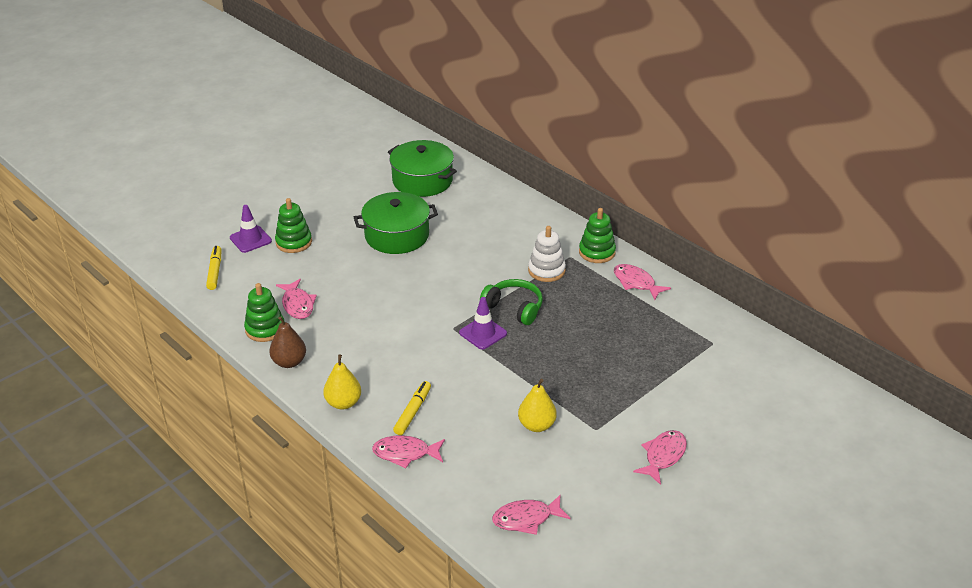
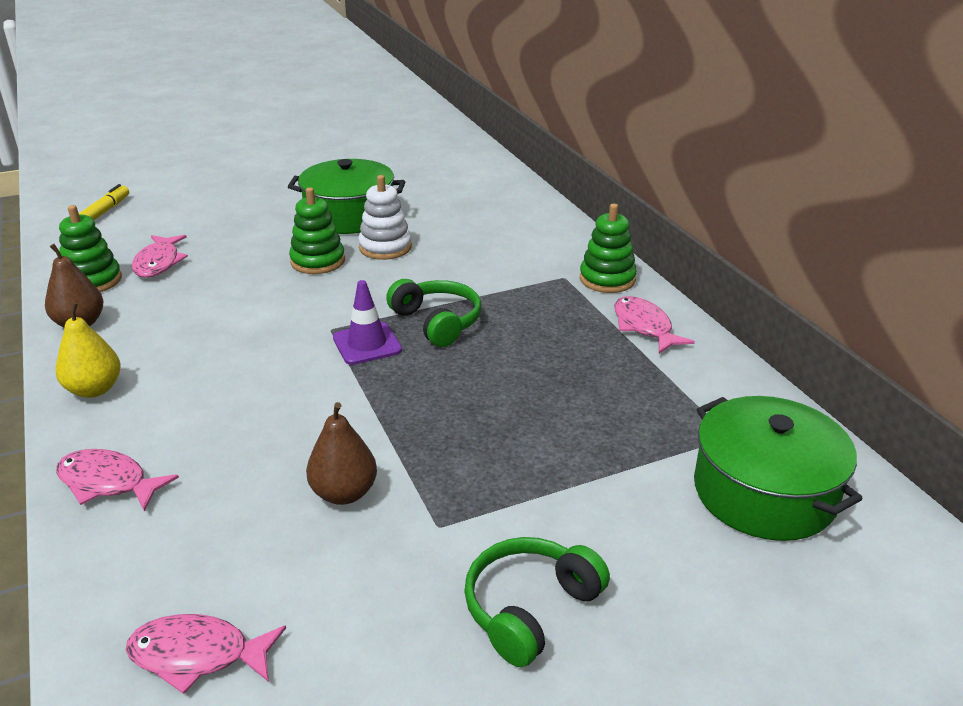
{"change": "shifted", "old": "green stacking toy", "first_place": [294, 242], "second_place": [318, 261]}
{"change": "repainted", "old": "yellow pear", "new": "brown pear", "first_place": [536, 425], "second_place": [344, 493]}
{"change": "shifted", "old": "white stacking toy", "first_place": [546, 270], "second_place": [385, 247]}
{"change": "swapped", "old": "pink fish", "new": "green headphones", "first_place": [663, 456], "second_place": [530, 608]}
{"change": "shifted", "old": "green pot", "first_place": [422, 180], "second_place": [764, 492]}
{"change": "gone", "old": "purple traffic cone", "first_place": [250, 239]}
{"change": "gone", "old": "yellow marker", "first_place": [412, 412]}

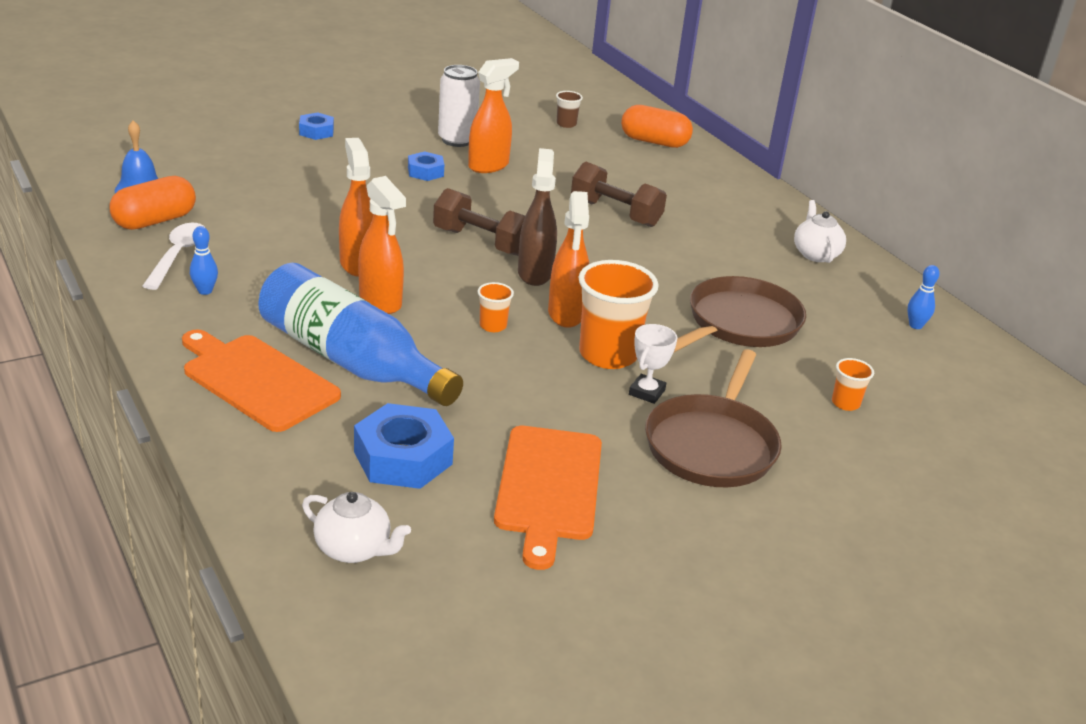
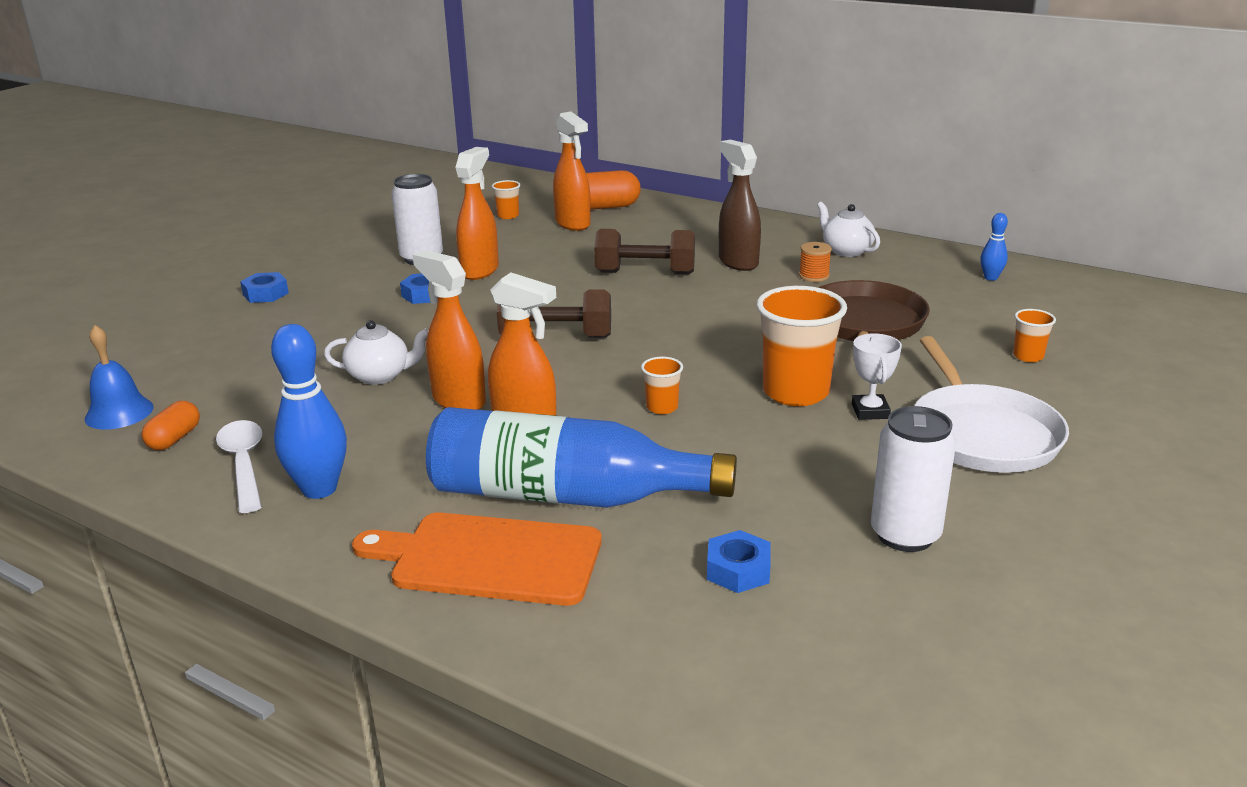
{"change": "scaled", "old": "orange capsule", "first_place": [155, 221], "second_place": [174, 439], "factor": 0.59}
{"change": "scaled", "old": "blue bowling pin", "first_place": [205, 291], "second_place": [319, 489], "factor": 1.91}
{"change": "shifted", "old": "white teapot", "first_place": [354, 549], "second_place": [380, 376]}
{"change": "repainted", "old": "brown cup", "new": "orange cup", "first_place": [566, 124], "second_place": [508, 216]}
{"change": "shifted", "old": "orange spray bottle", "first_place": [566, 314], "second_place": [573, 224]}
{"change": "scaled", "old": "blue nut", "first_place": [403, 458], "second_place": [738, 570], "factor": 0.57}
{"change": "shifted", "old": "brown spray bottle", "first_place": [535, 273], "second_place": [738, 262]}
{"change": "new", "new": "orange spool", "second_place": [814, 276]}
{"change": "swapped", "old": "orange cutting board", "new": "white can", "first_place": [548, 487], "second_place": [905, 535]}
{"change": "repainted", "old": "brown pan", "new": "white pan", "first_place": [712, 445], "second_place": [981, 433]}

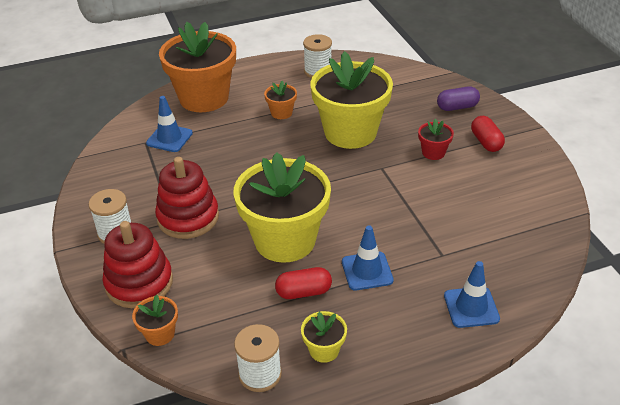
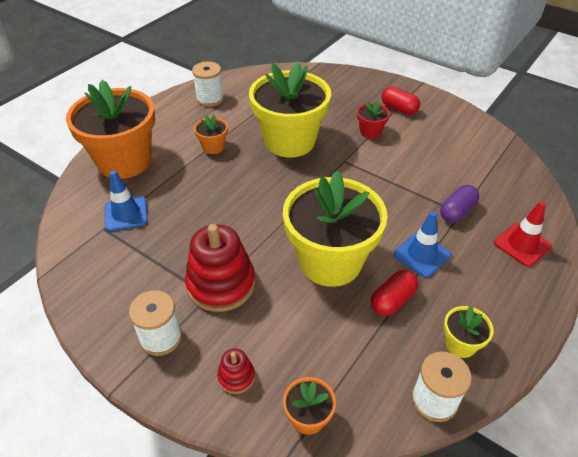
{"change": "scaled", "old": "red stacking toy", "first_place": [139, 283], "second_place": [236, 377], "factor": 0.47}
{"change": "shifted", "old": "purple capsule", "first_place": [457, 107], "second_place": [457, 212]}
{"change": "repainted", "old": "blue traffic cone", "new": "red traffic cone", "first_place": [471, 307], "second_place": [522, 245]}

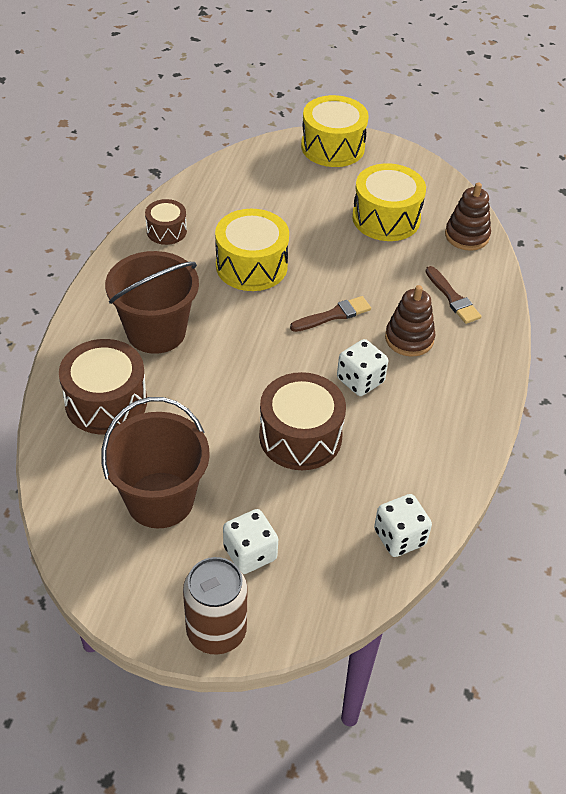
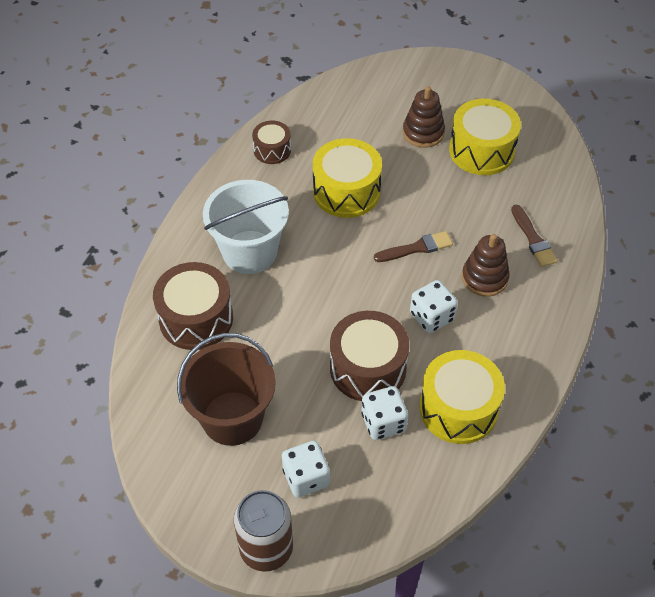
{"change": "repainted", "old": "brown bucket", "new": "white bucket", "first_place": [156, 332], "second_place": [249, 252]}
{"change": "shifted", "old": "white dice", "first_place": [399, 537], "second_place": [383, 422]}
{"change": "shifted", "old": "brown stacking toy", "first_place": [467, 236], "second_place": [423, 133]}
{"change": "shifted", "old": "yellow drum", "first_place": [332, 147], "second_place": [458, 408]}

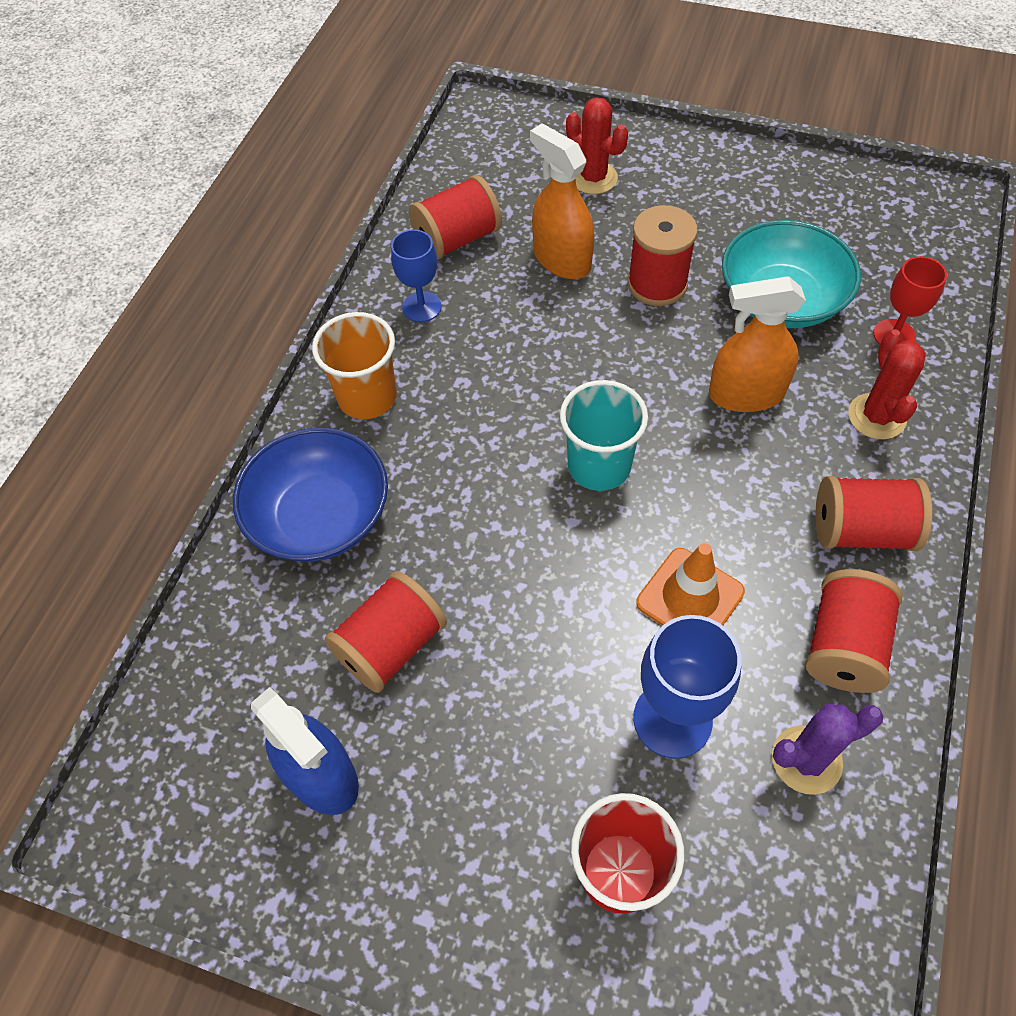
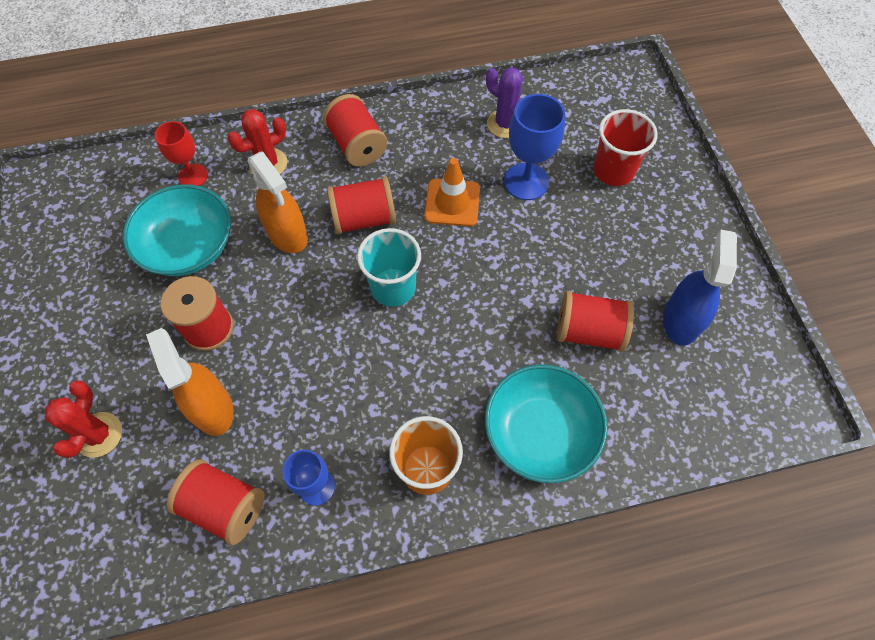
{"change": "rotated", "old": "orange spray bottle", "first_place": [562, 259], "second_place": [212, 408], "degrees": 135}
{"change": "shifted", "old": "red spool", "first_place": [843, 646], "second_place": [364, 218]}
{"change": "repainted", "old": "blue bowl", "new": "turquoise bowl", "first_place": [320, 516], "second_place": [540, 432]}

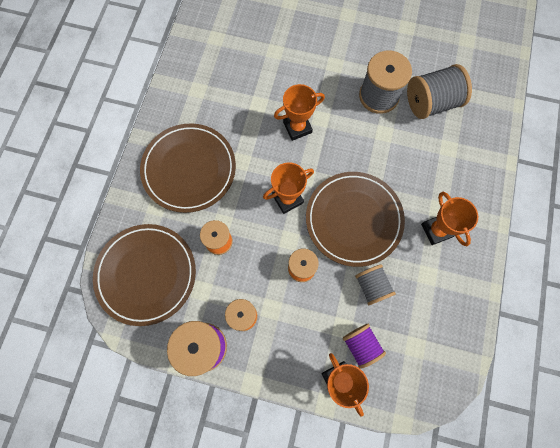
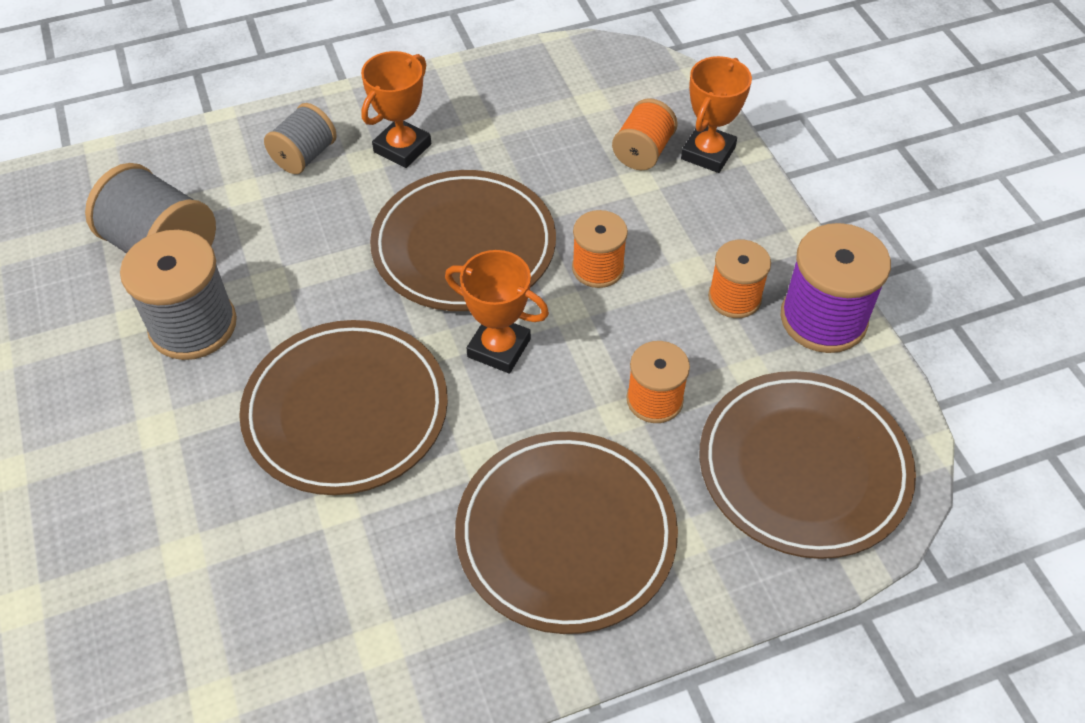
{"change": "swapped", "old": "orange trophy", "new": "brown plate", "first_place": [297, 127], "second_place": [346, 411]}
{"change": "shifted", "old": "grey spool", "first_place": [372, 286], "second_place": [304, 156]}
{"change": "repainted", "old": "purple spool", "new": "orange spool", "first_place": [361, 345], "second_place": [643, 152]}

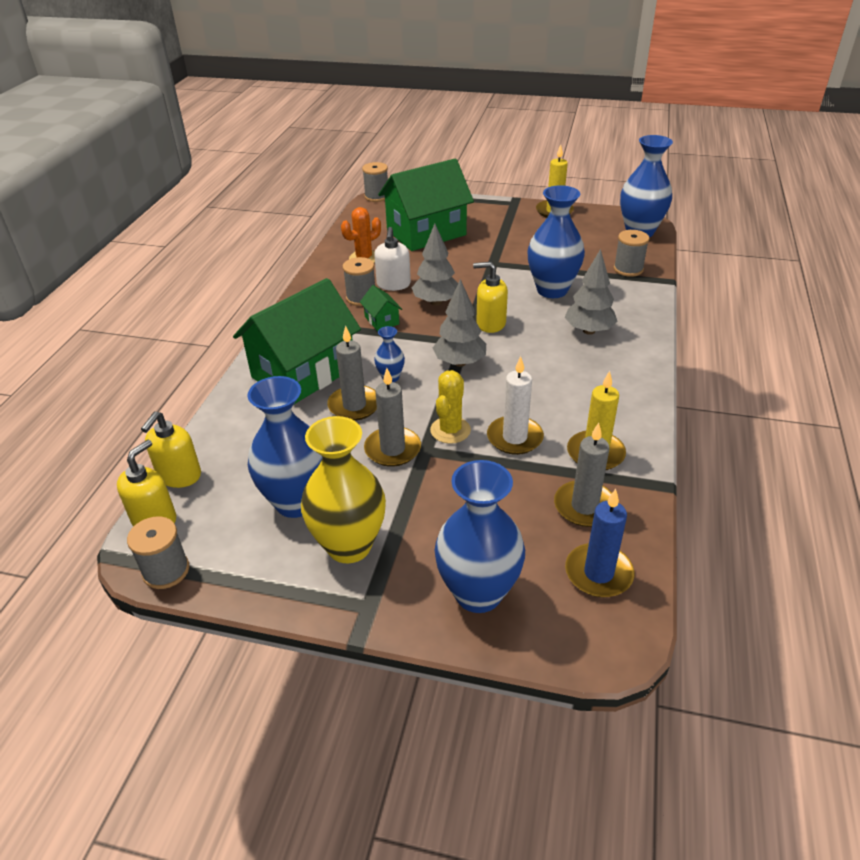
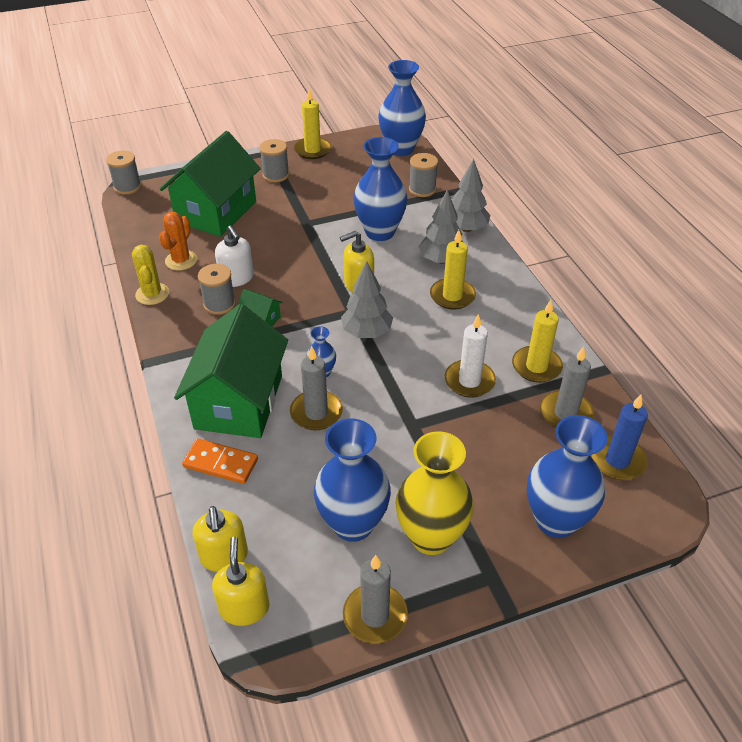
{"change": "shifted", "old": "yellow cactus", "first_place": [450, 430], "second_place": [152, 294]}
{"change": "new", "new": "orange domino", "second_place": [220, 463]}
{"change": "shifted", "old": "grey spool", "first_place": [166, 571], "second_place": [276, 175]}
{"change": "shifted", "old": "grey candle", "first_place": [392, 449], "second_place": [375, 615]}
{"change": "new", "new": "yellow candle", "second_place": [452, 296]}
{"change": "shifted", "old": "grey tree", "first_place": [436, 302], "second_place": [466, 228]}

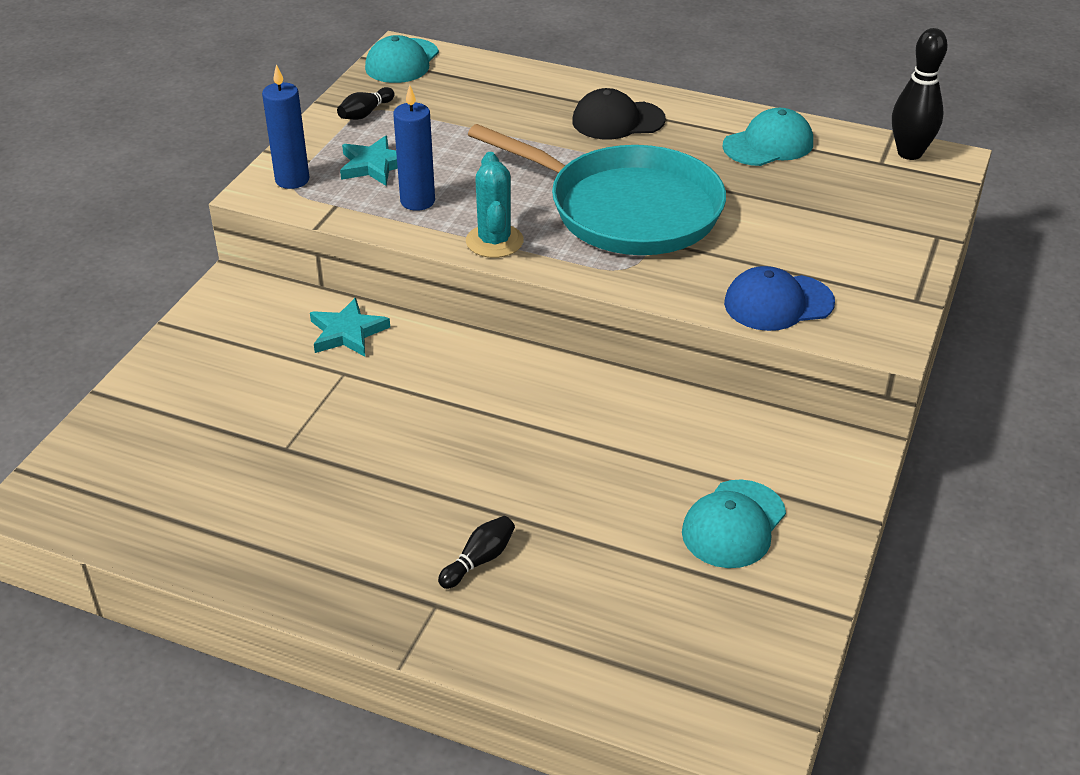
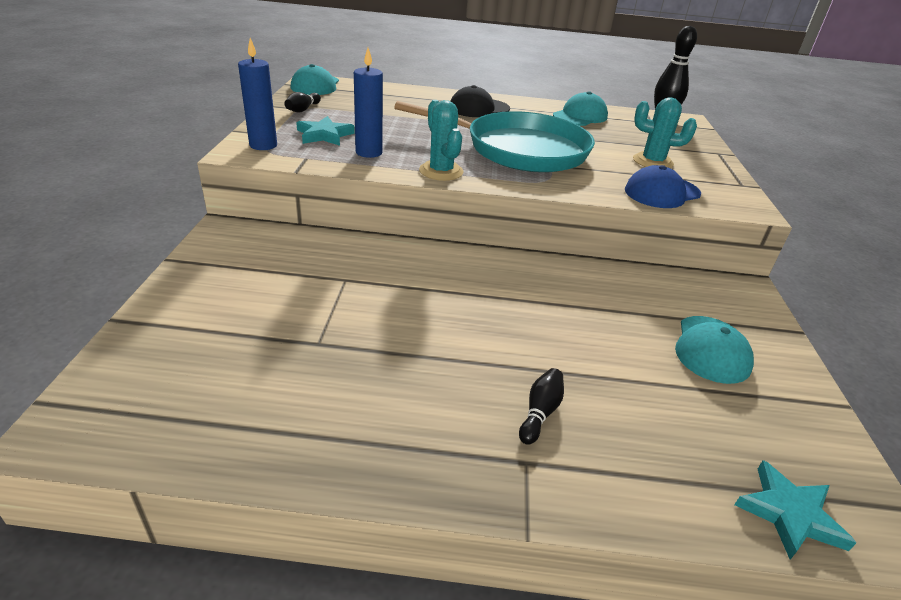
{"change": "new", "new": "turquoise cactus", "second_place": [652, 162]}
{"change": "shifted", "old": "turquoise star", "first_place": [347, 332], "second_place": [789, 513]}

